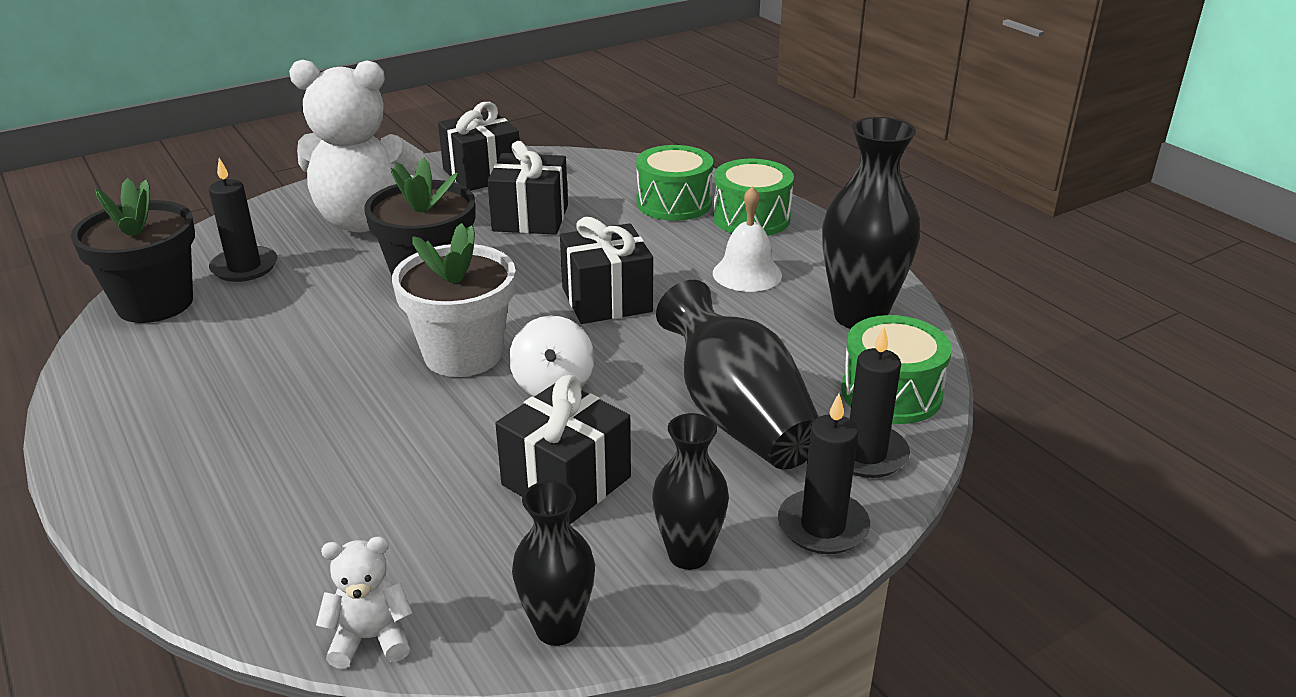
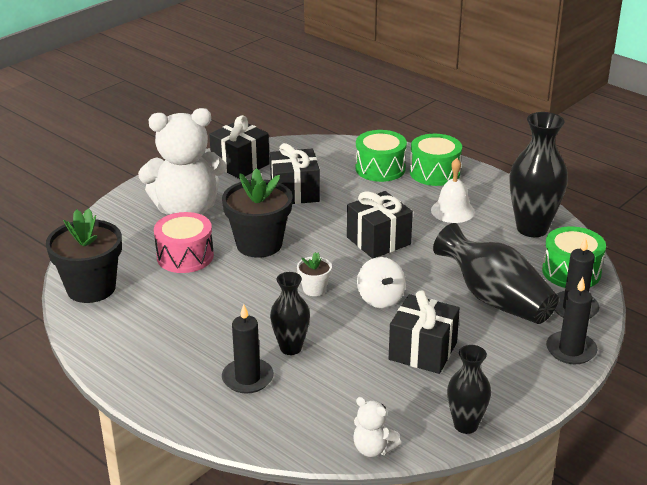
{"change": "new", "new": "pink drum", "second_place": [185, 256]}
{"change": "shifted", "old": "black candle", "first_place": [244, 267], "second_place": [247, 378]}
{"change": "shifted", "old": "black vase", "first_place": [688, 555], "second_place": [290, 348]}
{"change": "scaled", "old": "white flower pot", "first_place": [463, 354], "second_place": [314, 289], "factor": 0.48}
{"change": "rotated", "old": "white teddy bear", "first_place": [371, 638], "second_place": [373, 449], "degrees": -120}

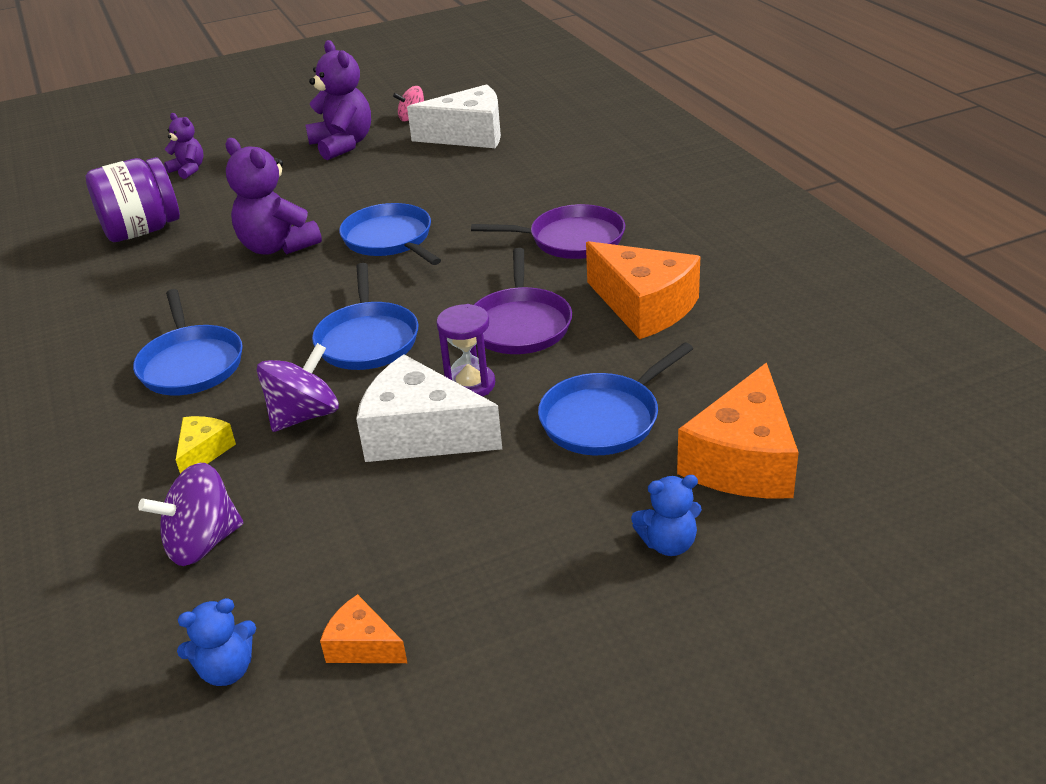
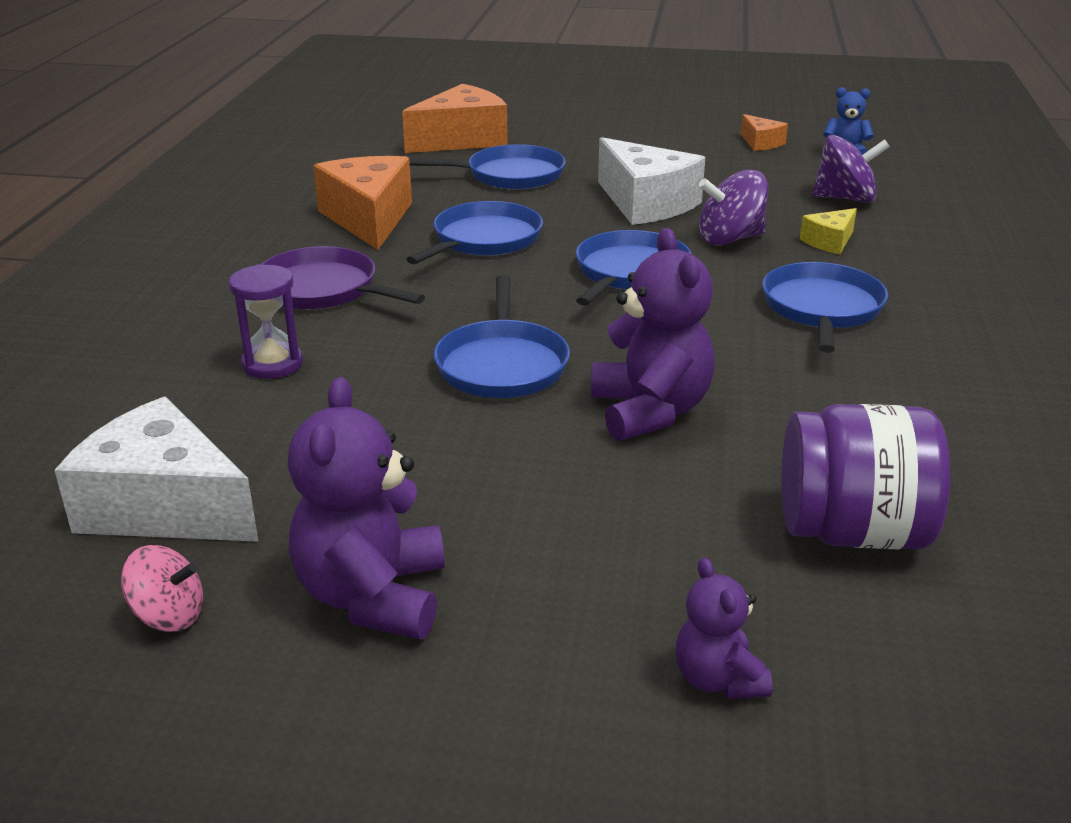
{"change": "shifted", "old": "purple hourglass", "first_place": [470, 385], "second_place": [272, 364]}
{"change": "repainted", "old": "purple pan", "new": "blue pan", "first_place": [520, 325], "second_place": [484, 239]}
{"change": "gone", "old": "blue teddy bear", "first_place": [668, 543]}

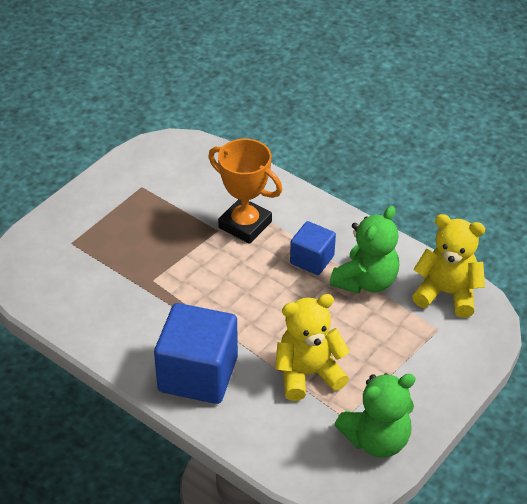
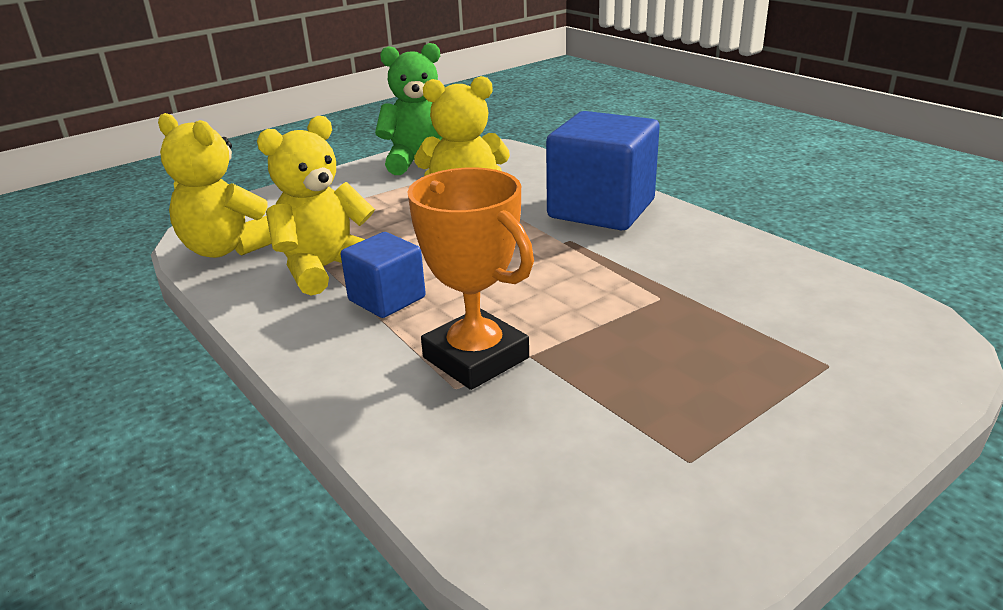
{"change": "repainted", "old": "green teddy bear", "new": "yellow teddy bear", "first_place": [366, 281], "second_place": [326, 269]}

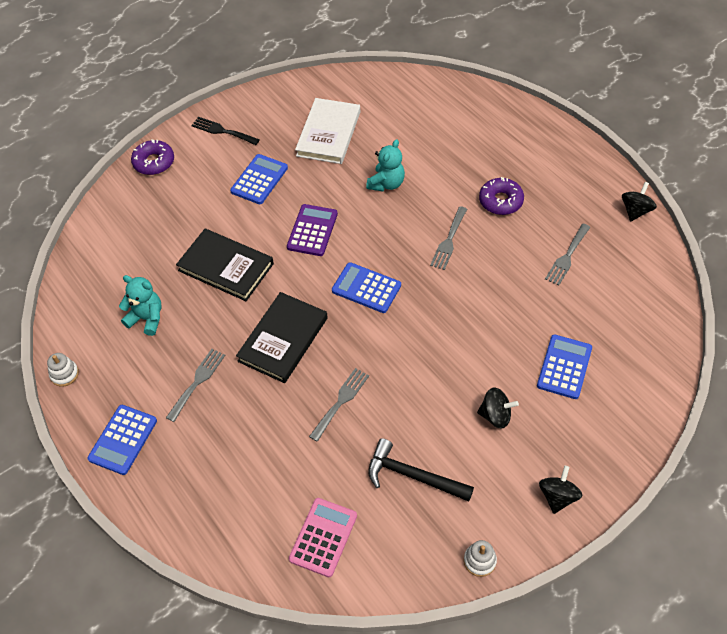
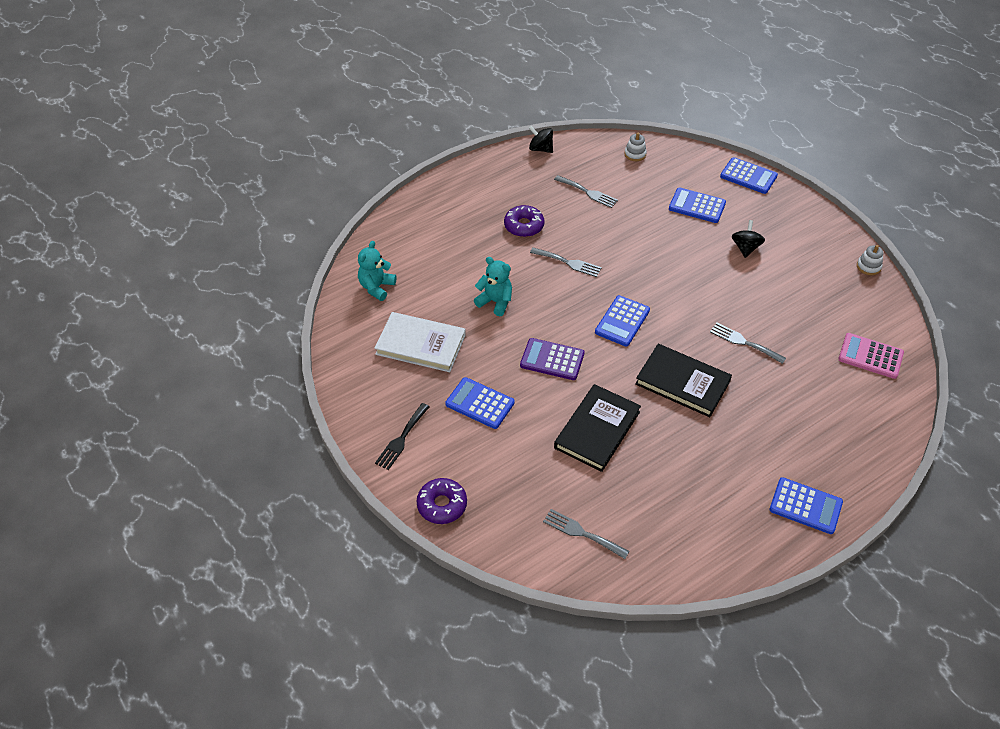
{"change": "shifted", "old": "turquoise teddy bear", "first_place": [147, 318], "second_place": [376, 287]}
{"change": "shifted", "old": "grey fork", "first_place": [197, 381], "second_place": [581, 533]}
{"change": "shifted", "old": "white stacking toy", "first_place": [64, 374], "second_place": [635, 154]}
{"change": "new", "new": "blue calculator", "second_place": [748, 176]}
{"change": "gone", "old": "black hammer", "first_place": [413, 476]}
{"change": "gone", "old": "black spinning top", "first_place": [557, 496]}

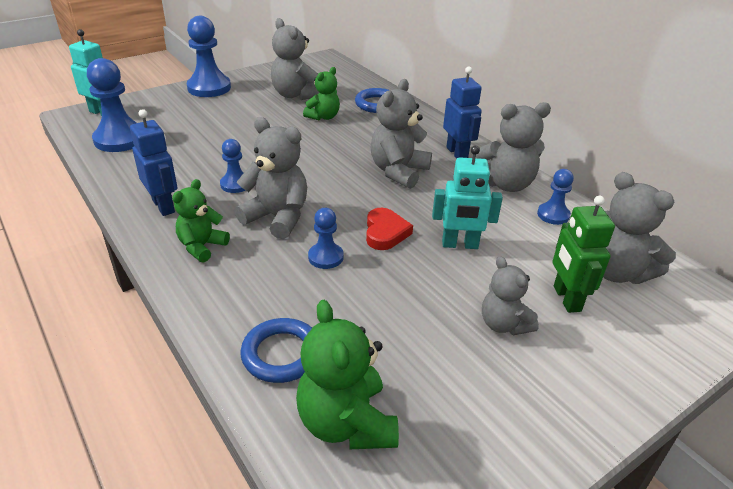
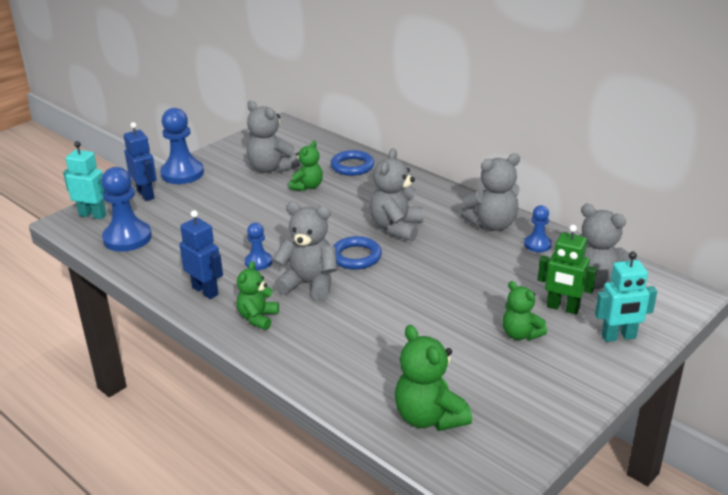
{"change": "shifted", "old": "blue robot", "first_place": [457, 153], "second_place": [146, 194]}
{"change": "shifted", "old": "blue ring", "first_place": [281, 354], "second_place": [356, 256]}
{"change": "repainted", "old": "grey teddy bear", "new": "green teddy bear", "first_place": [503, 324], "second_place": [520, 334]}
{"change": "rotated", "old": "green robot", "first_place": [566, 299], "second_place": [562, 308], "degrees": -45}
{"change": "shifted", "old": "turquoise robot", "first_place": [460, 245], "second_place": [618, 337]}
{"change": "gone", "old": "blue pawn", "first_place": [325, 257]}
{"change": "gone", "old": "red heart", "first_place": [385, 232]}

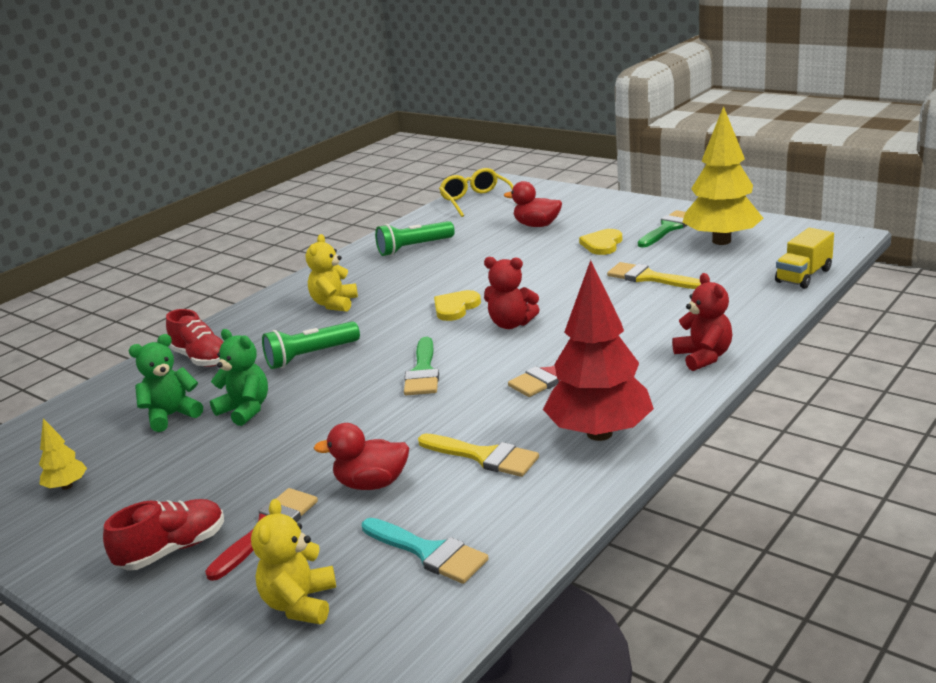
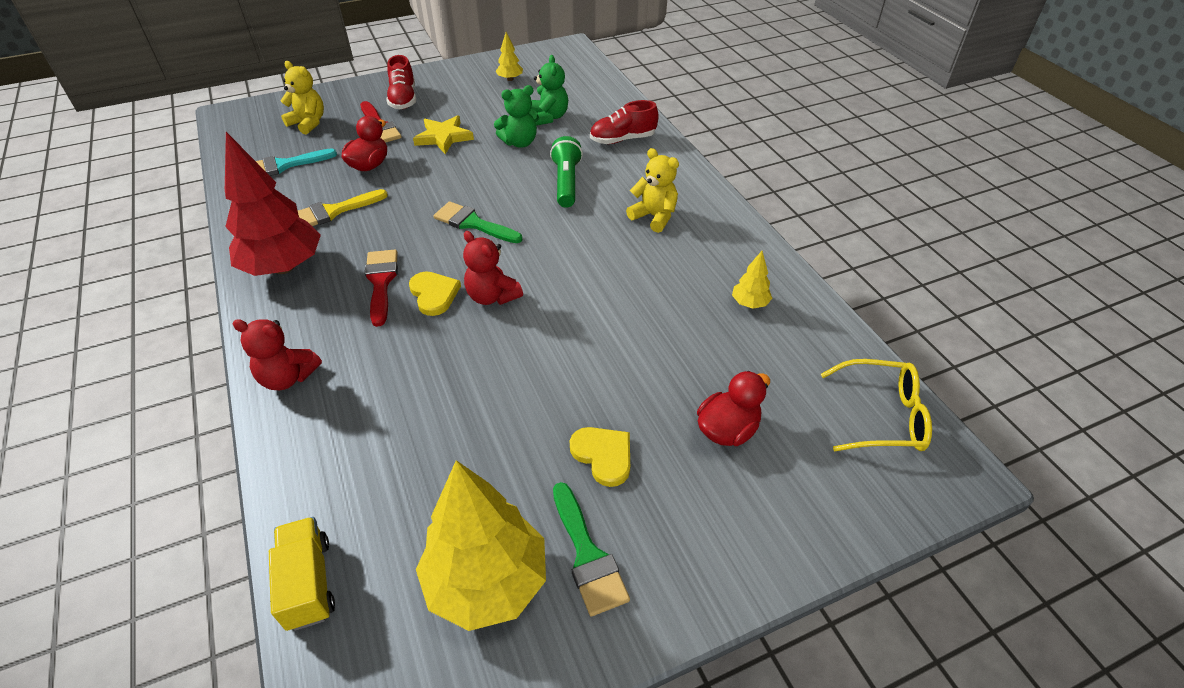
{"change": "shifted", "old": "yellow heart", "first_place": [455, 307], "second_place": [434, 294]}
{"change": "new", "new": "yellow star", "second_place": [443, 137]}
{"change": "rotated", "old": "red teddy bear", "first_place": [511, 324], "second_place": [492, 296], "degrees": -90}
{"change": "swapped", "old": "green flashlight", "new": "yellow tree", "first_place": [413, 248], "second_place": [749, 303]}
{"change": "gone", "old": "yellow brush", "first_place": [648, 278]}

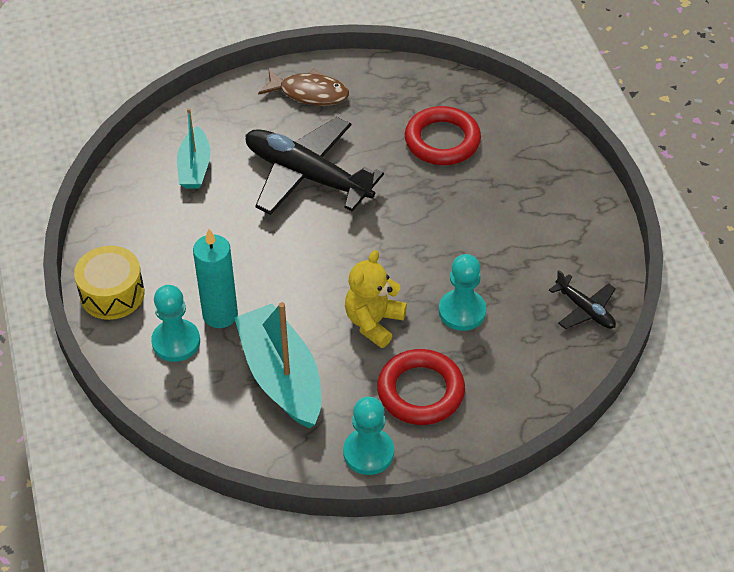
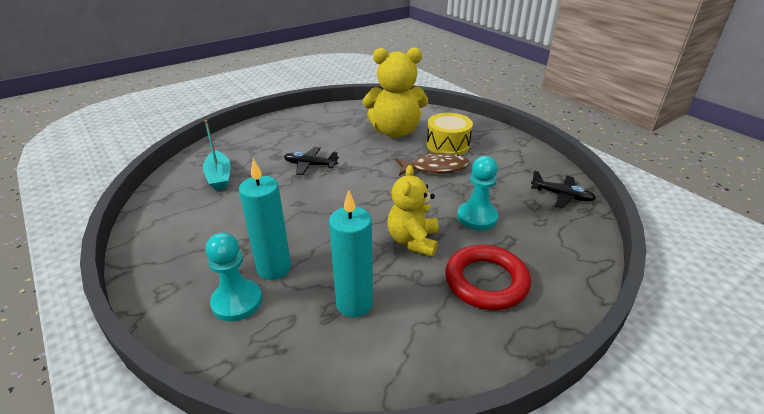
{"change": "scaled", "old": "black plane", "first_place": [306, 176], "second_place": [310, 165], "factor": 0.48}
{"change": "swapped", "old": "turquoise boat", "new": "turquoise candle", "first_place": [281, 376], "second_place": [354, 304]}
{"change": "swapped", "old": "red ring", "new": "yellow teddy bear", "first_place": [442, 141], "second_place": [395, 132]}
{"change": "shifted", "old": "brown fish", "first_place": [309, 93], "second_place": [435, 168]}
{"change": "shifted", "old": "yellow drum", "first_place": [112, 294], "second_place": [448, 145]}
{"change": "gone", "old": "turquoise pawn", "first_place": [368, 453]}

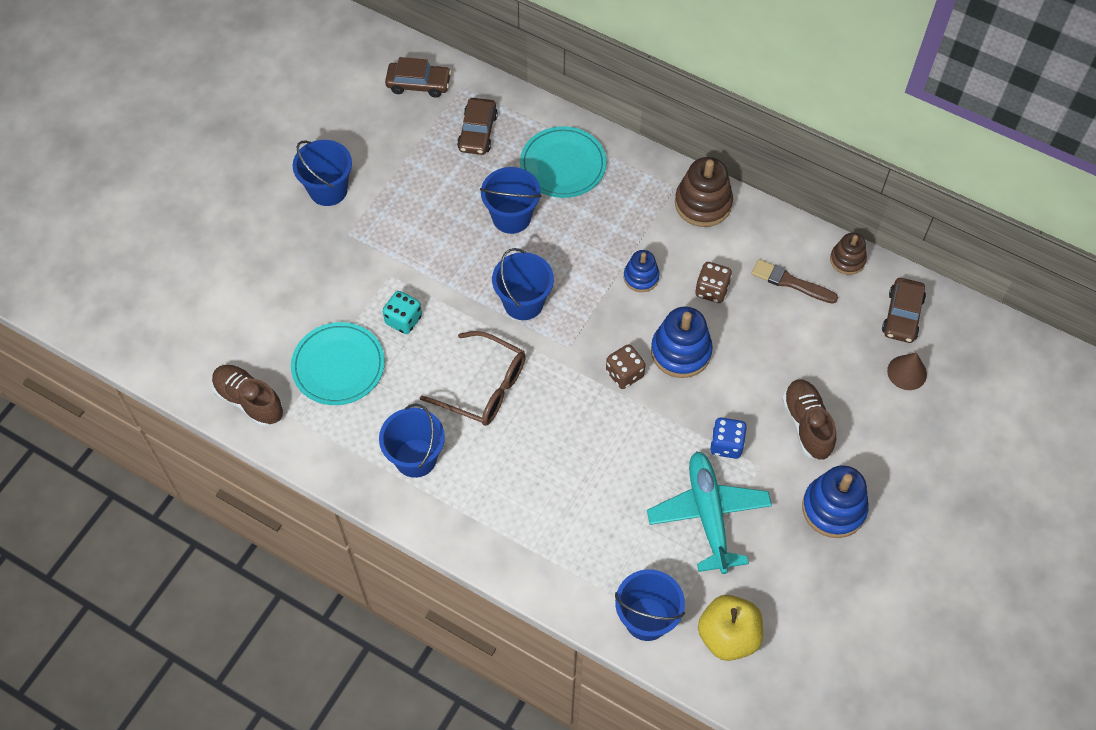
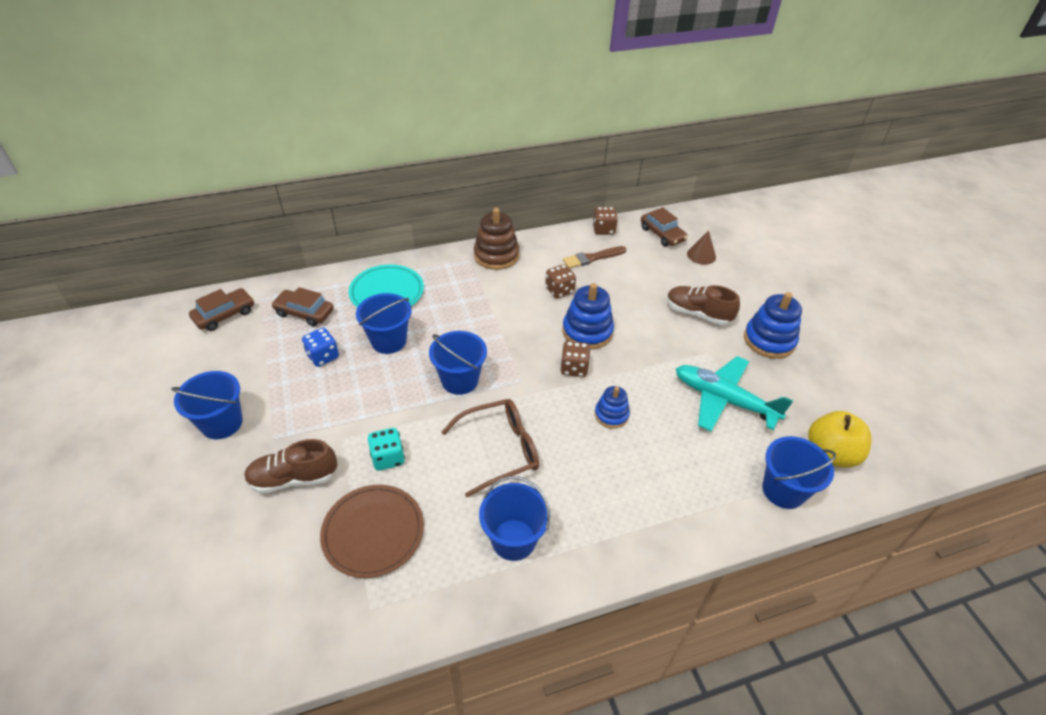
{"change": "shifted", "old": "brown shoe", "first_place": [249, 401], "second_place": [294, 478]}
{"change": "rotated", "old": "brown car", "first_place": [477, 132], "second_place": [304, 313], "degrees": 150}
{"change": "shifted", "old": "blue dice", "first_place": [726, 445], "second_place": [323, 356]}
{"change": "repainted", "old": "turquoise plate", "new": "brown plate", "first_place": [338, 366], "second_place": [373, 532]}
{"change": "swapped", "old": "brown stacking toy", "new": "brown dice", "first_place": [847, 260], "second_place": [603, 230]}
{"change": "shifted", "old": "blue stacking toy", "first_place": [641, 277], "second_place": [611, 415]}

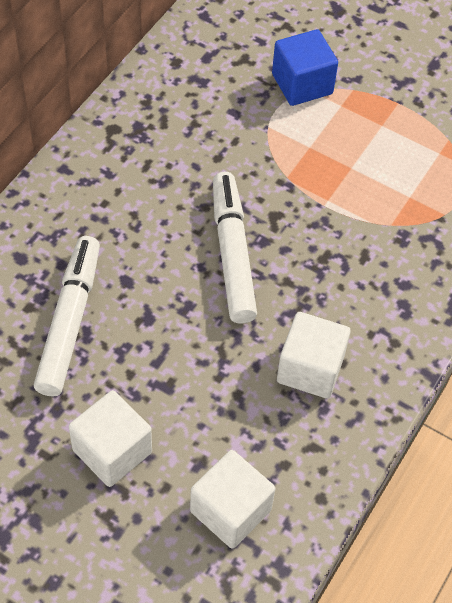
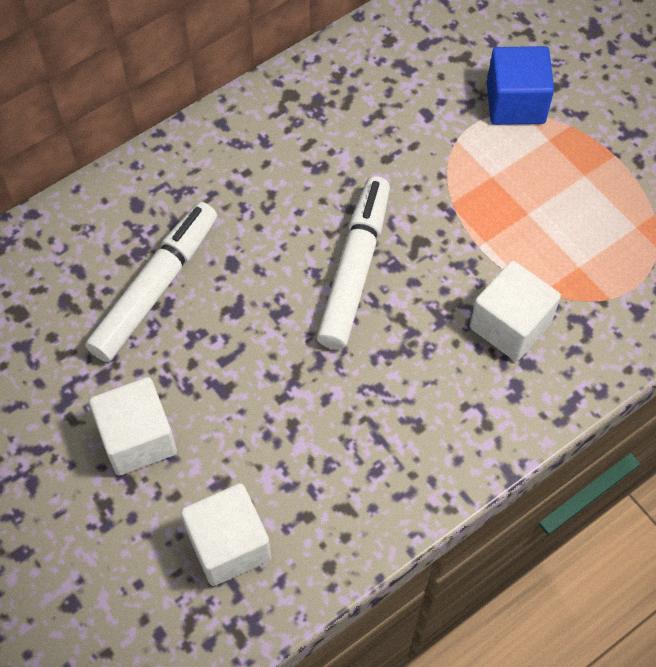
{"change": "shifted", "old": "white cube", "first_place": [310, 369], "second_place": [510, 325]}

